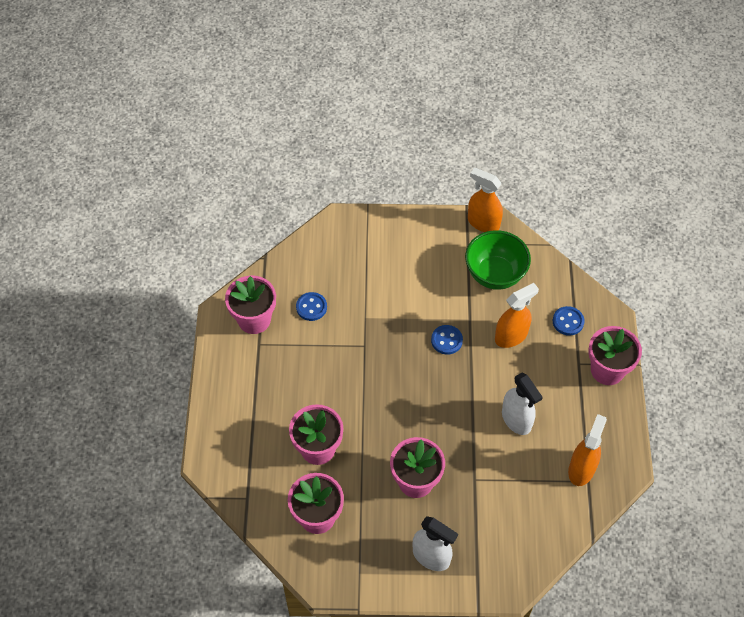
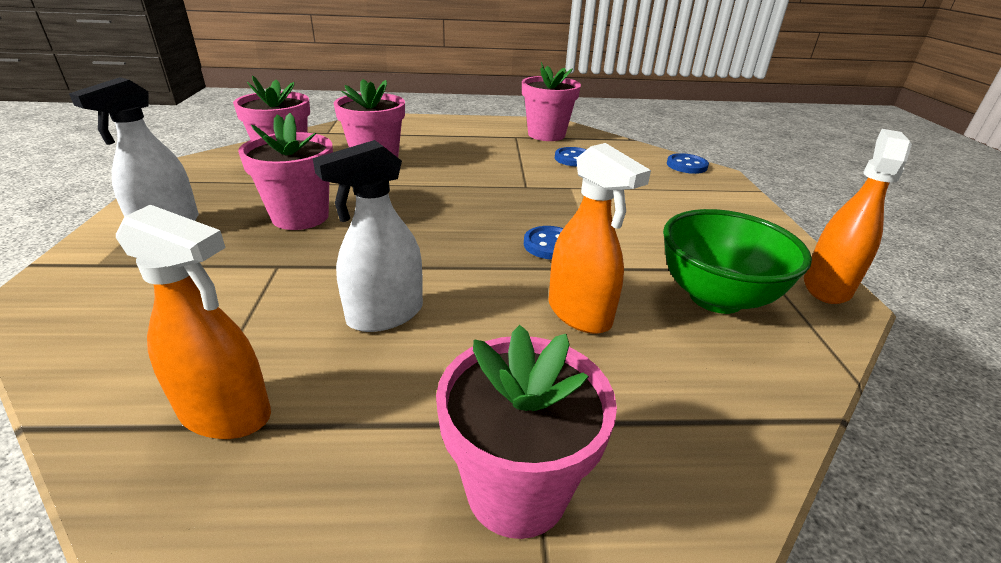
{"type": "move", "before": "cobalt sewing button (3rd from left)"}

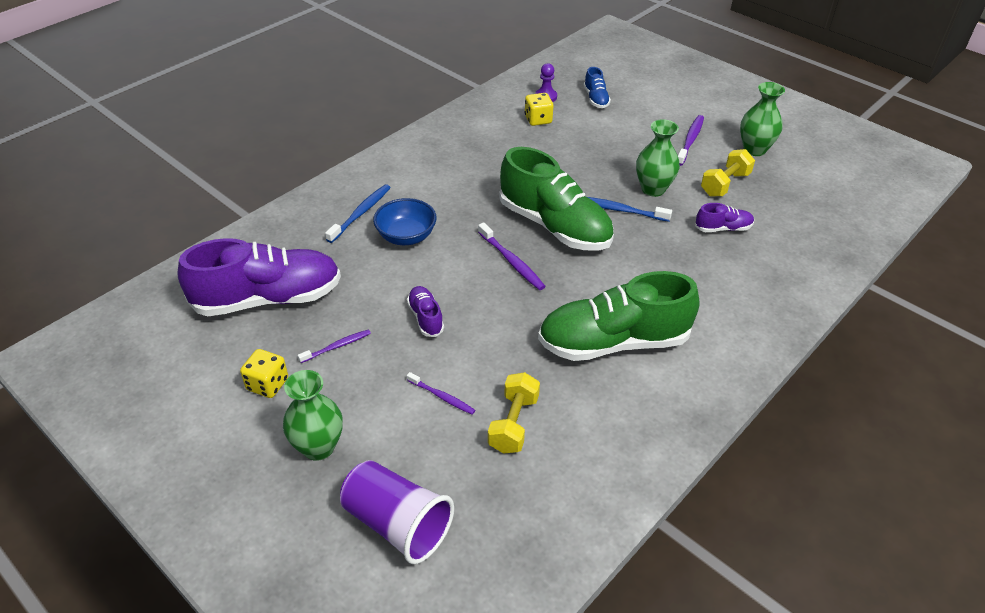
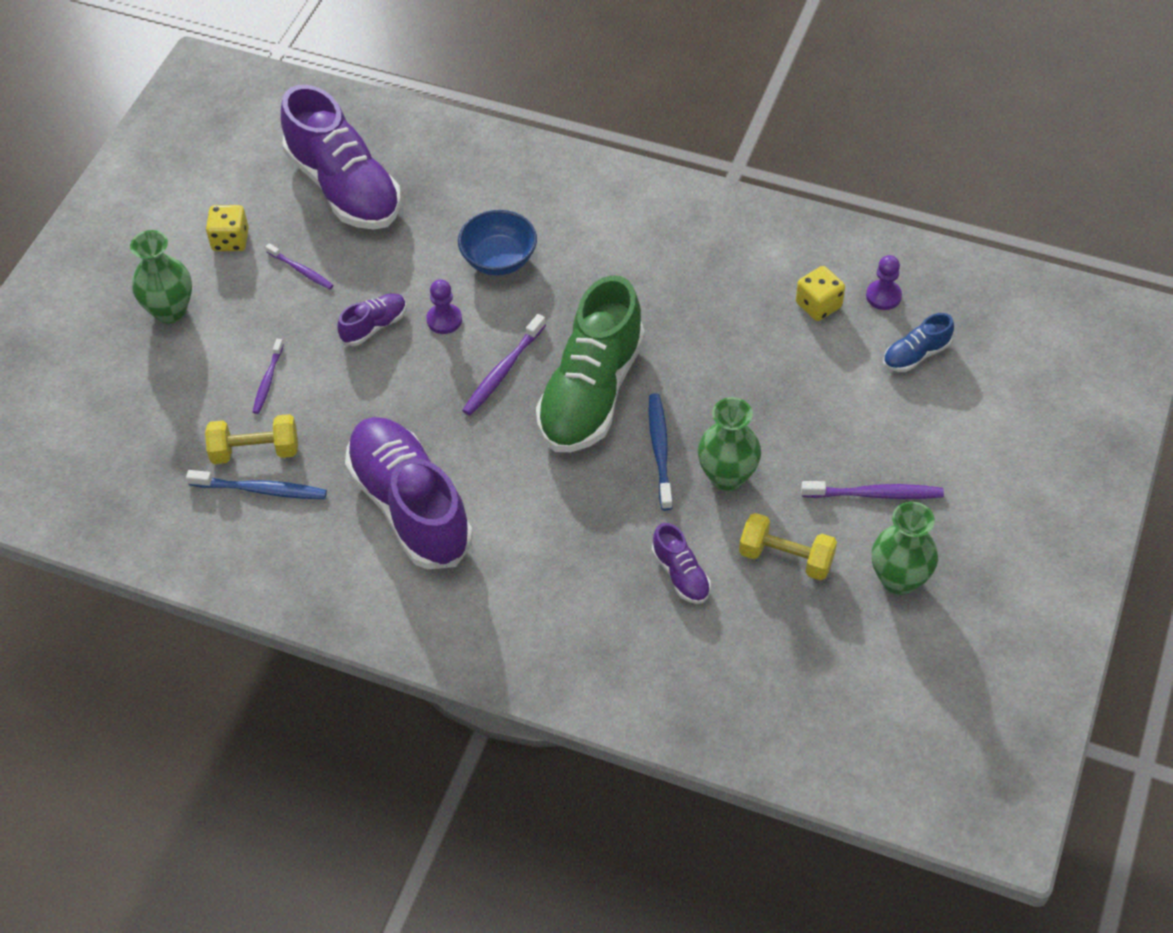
{"type": "move", "before": "cobalt dental brush (1st from left)"}
{"type": "recolor", "before": "emerald sneaker (2nd from left)", "after": "purple sneaker (3rd from left)"}
{"type": "insert", "after": "purple chess pawn (1st from left)"}
{"type": "delete", "before": "purple beaker"}

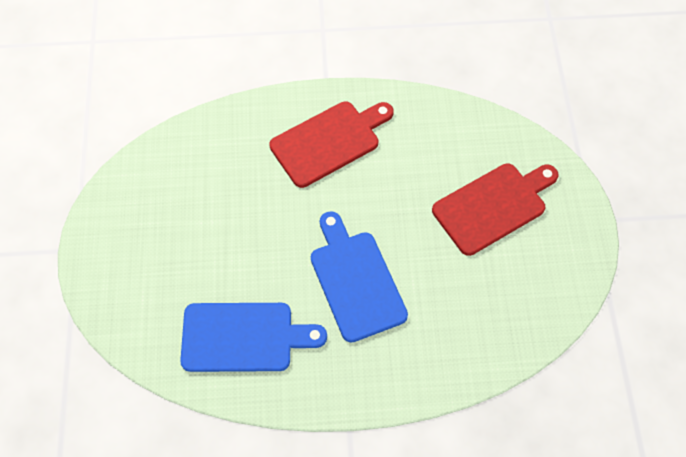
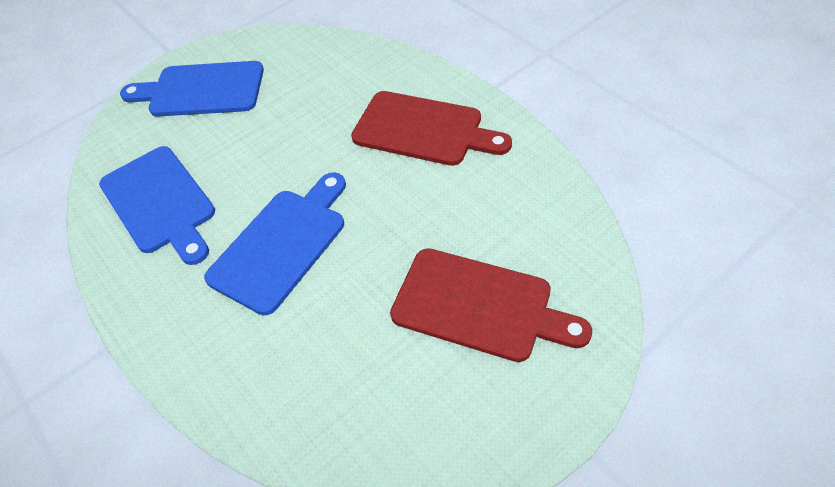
{"type": "insert", "after": "cobalt cutting board (2nd from left)"}

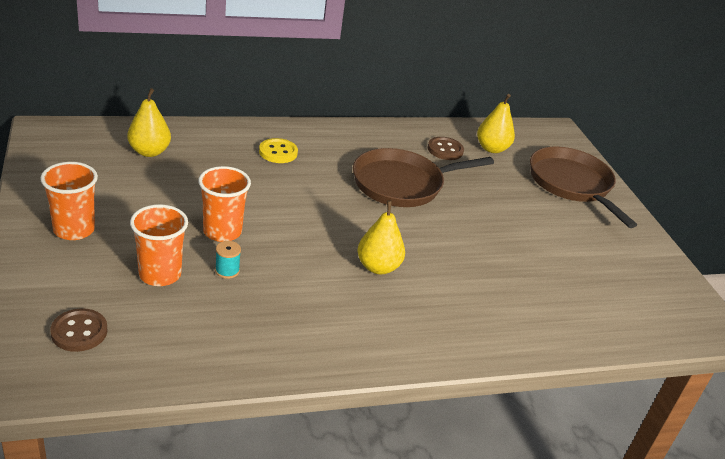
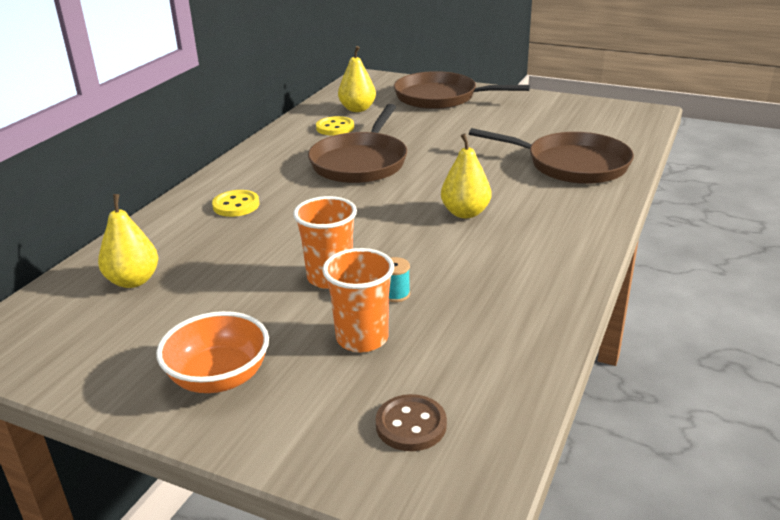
{"type": "replace", "before": "orange-coloured beaker (1st from left)", "after": "orange-coloured serving bowl"}
{"type": "recolor", "before": "brown sewing button (2nd from left)", "after": "golden sewing button (2nd from left)"}
{"type": "insert", "after": "brown pan (3rd from left)"}

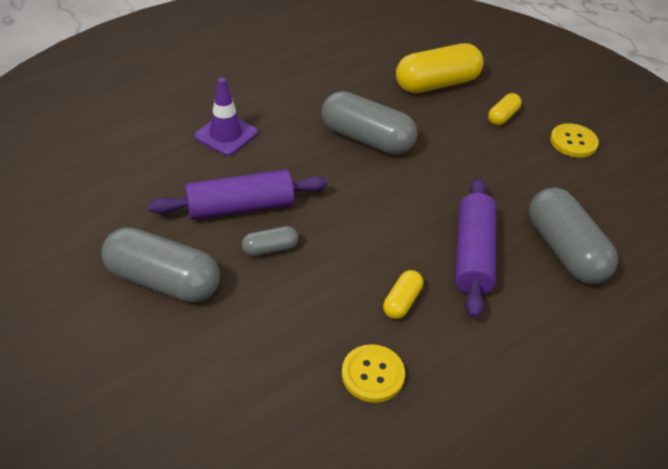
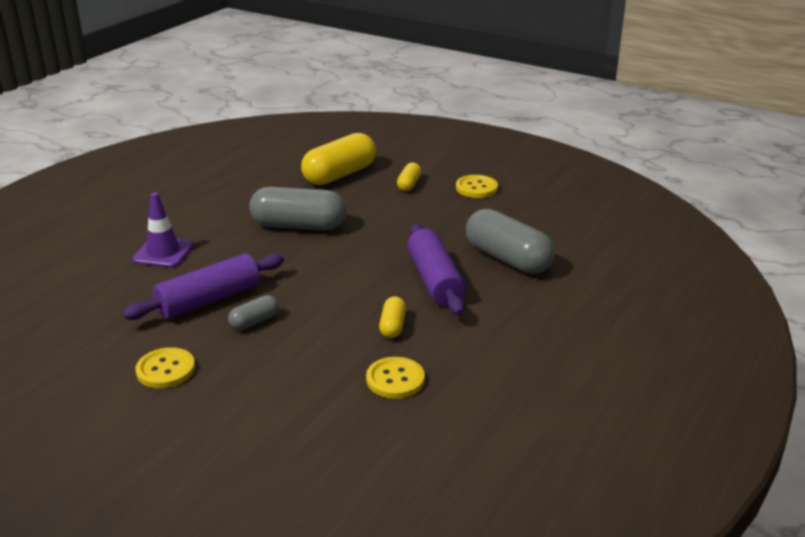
{"type": "replace", "before": "gray pill shape (1st from left)", "after": "golden sewing button (1st from left)"}

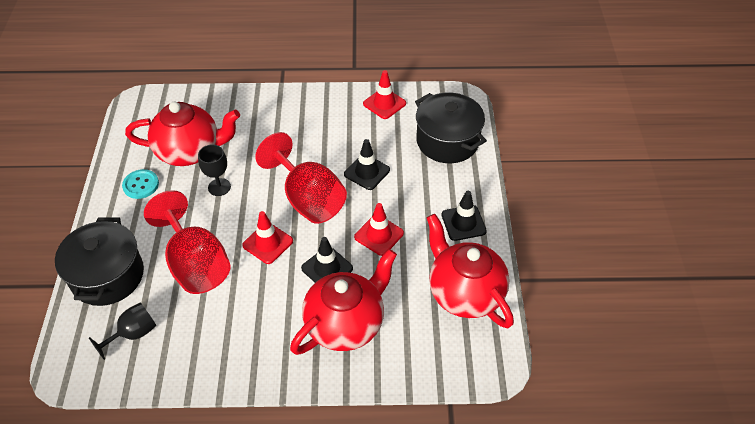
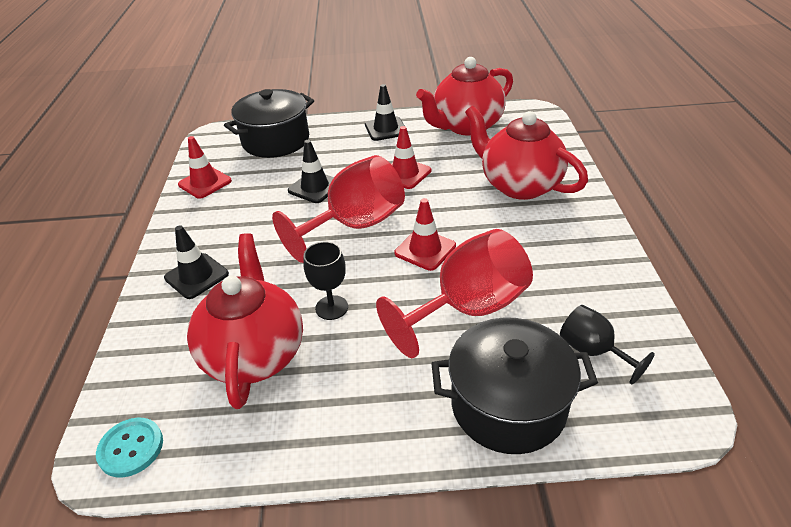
{"type": "move", "before": "teal sewing button"}
{"type": "move", "before": "black road cone (1st from left)"}

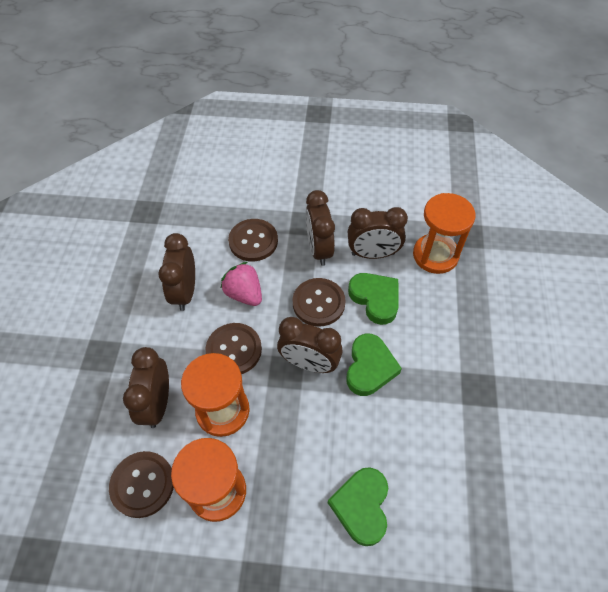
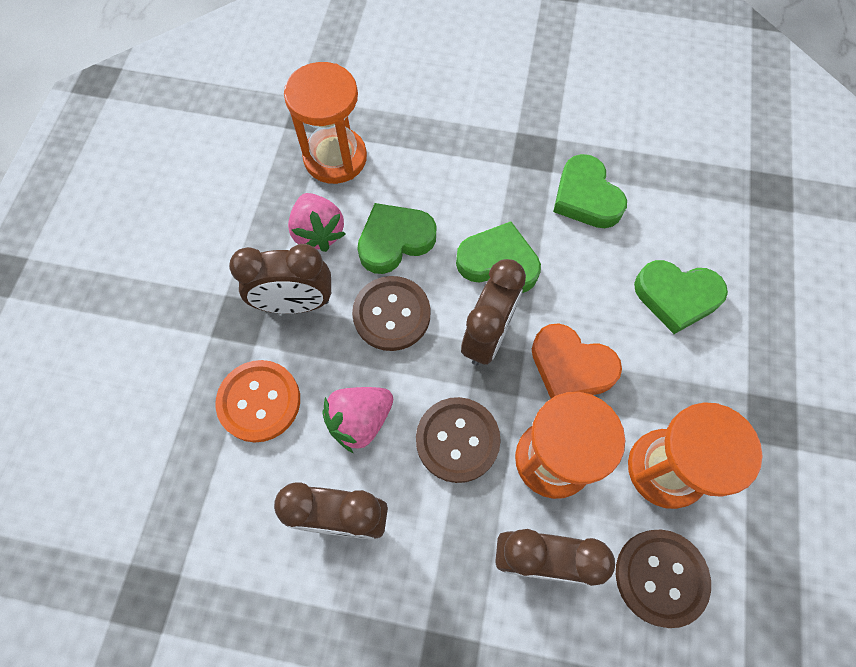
{"type": "recolor", "before": "brown sewing button (3rd from left)", "after": "orange-coloured sewing button"}
{"type": "replace", "before": "brown clock (5th from left)", "after": "rosy strawberry (1st from left)"}
{"type": "insert", "after": "orange-coloured love heart"}
{"type": "insert", "after": "emerald love heart (3rd from left)"}

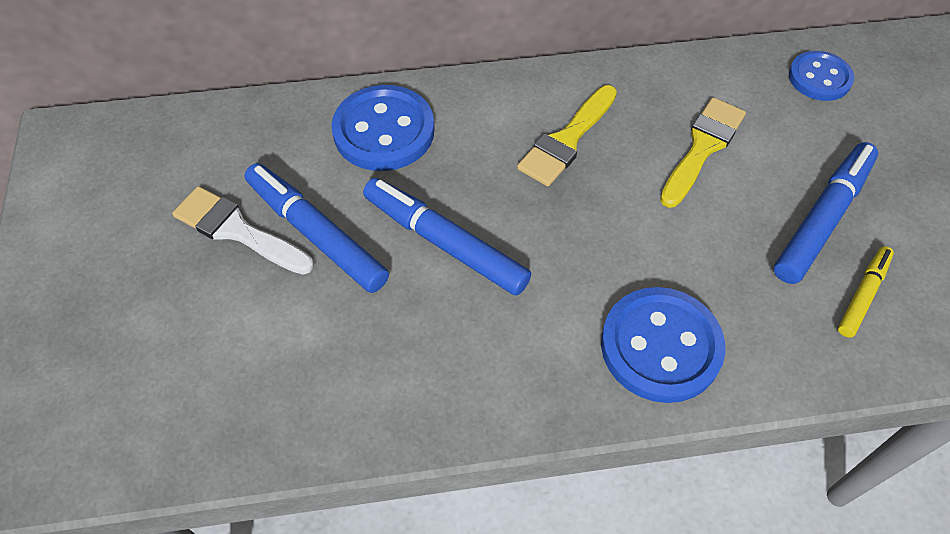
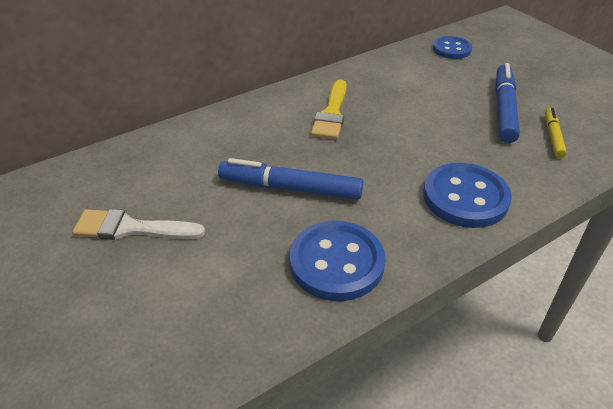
{"type": "move", "before": "cobalt sewing button (1st from left)"}
{"type": "delete", "before": "cobalt marker (1st from left)"}
{"type": "delete", "before": "golden brush (2nd from left)"}

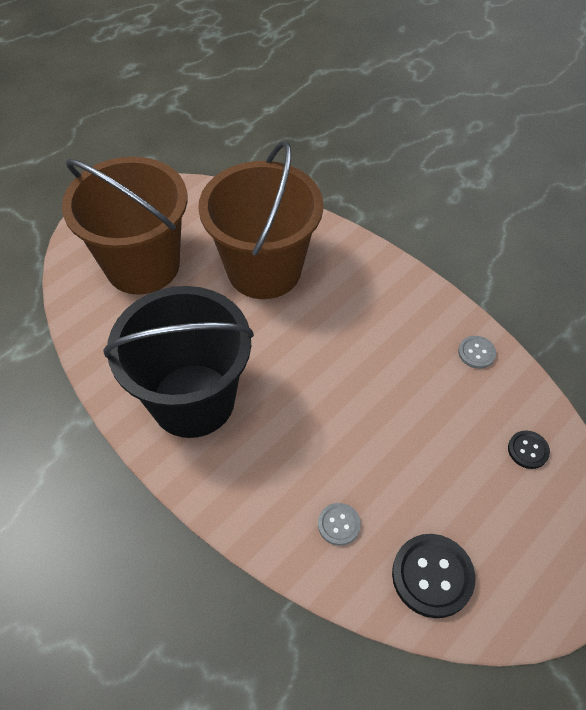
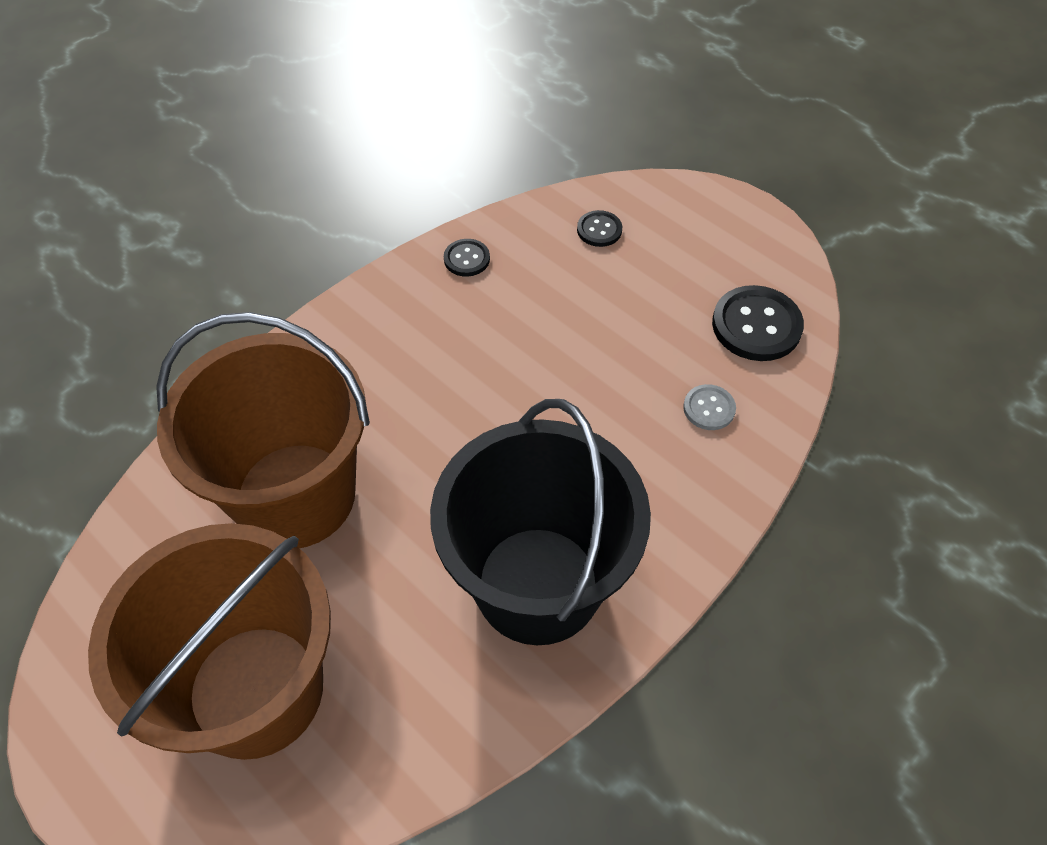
{"type": "recolor", "before": "gray sewing button (2nd from left)", "after": "black sewing button (1st from left)"}

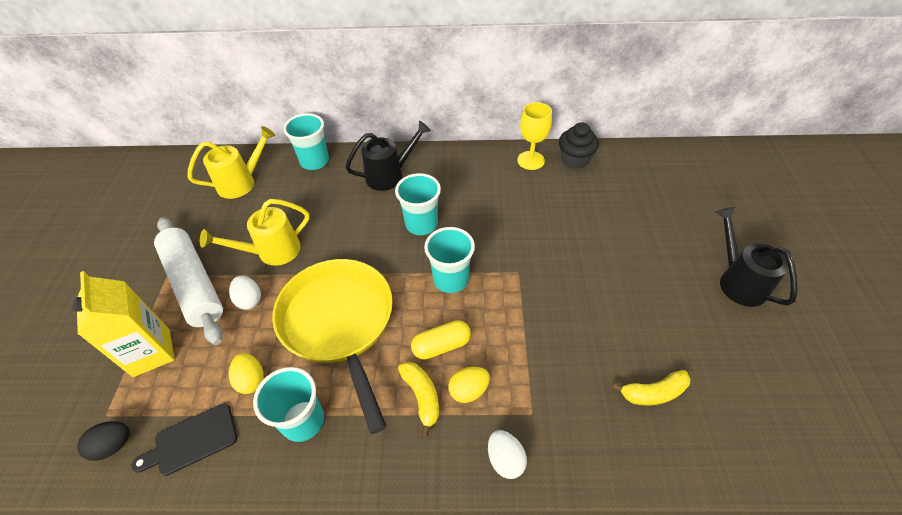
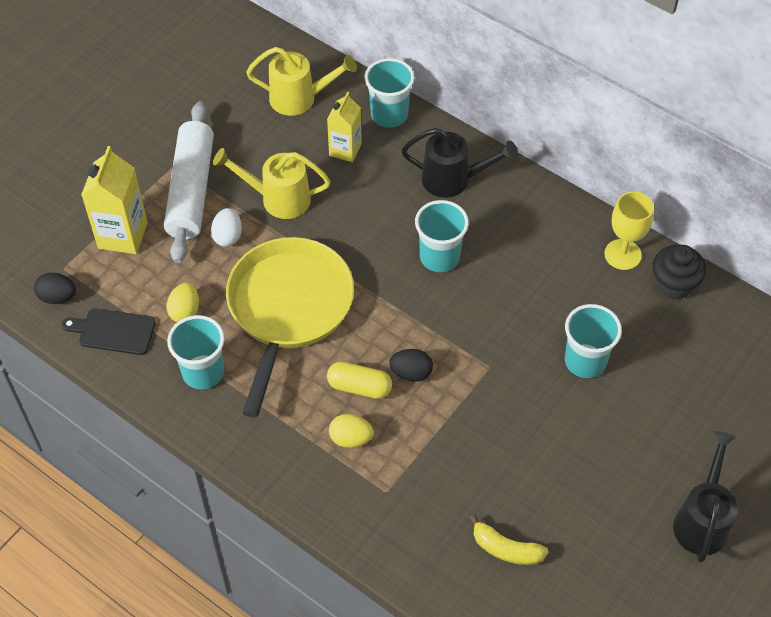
{"type": "insert", "after": "golden carton (2nd from left)"}
{"type": "insert", "after": "black egg shape (2nd from left)"}
{"type": "move", "before": "teal beaker (4th from left)"}
{"type": "delete", "before": "golden toy banana (1st from left)"}
{"type": "delete", "before": "pure white egg shape (2nd from left)"}

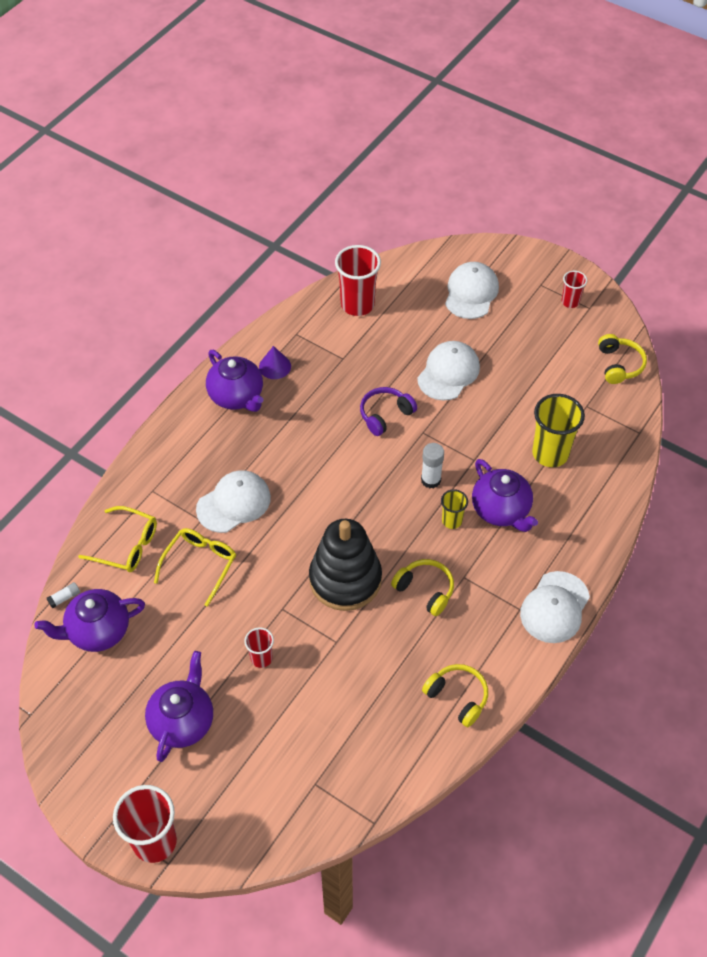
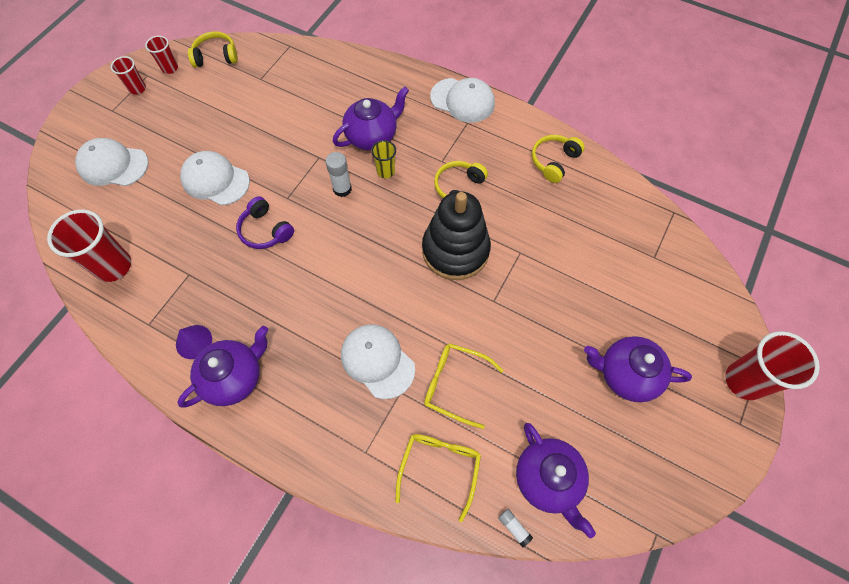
{"type": "move", "before": "crimson beaker (2nd from left in the first image)", "after": "crimson beaker (3rd from left)"}
{"type": "delete", "before": "golden beaker (2nd from left)"}

